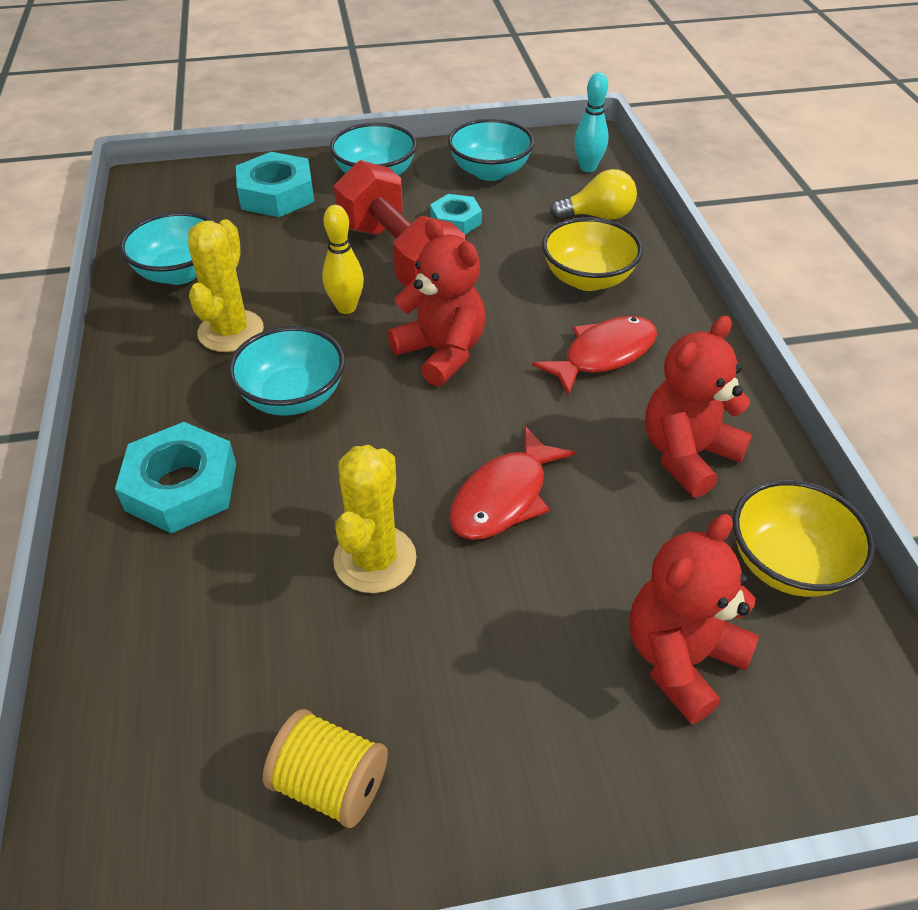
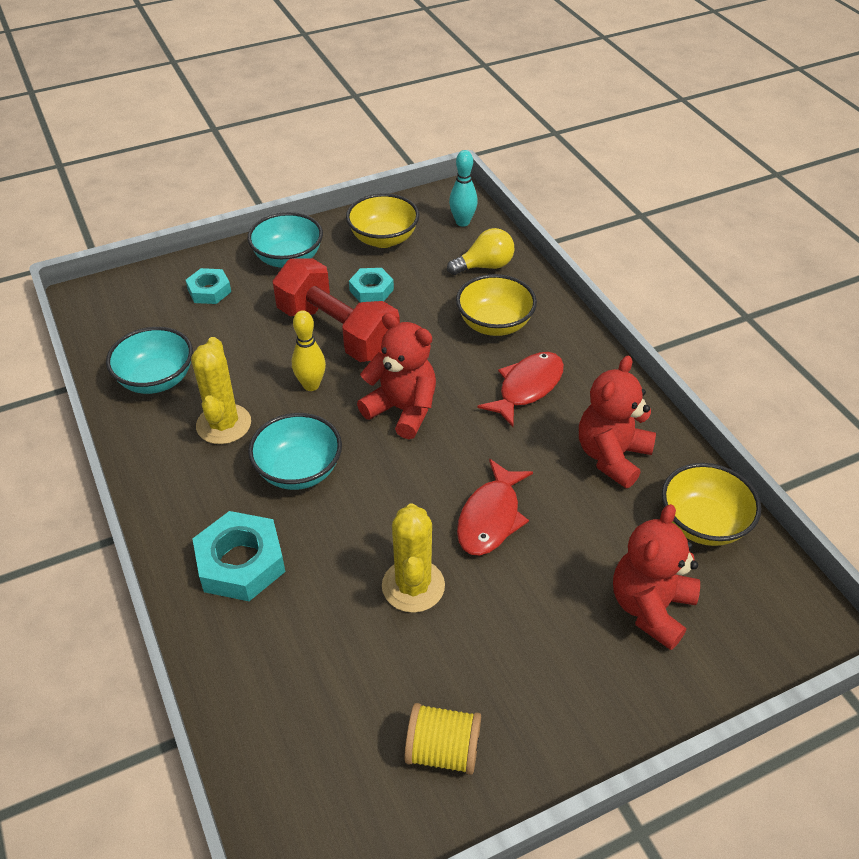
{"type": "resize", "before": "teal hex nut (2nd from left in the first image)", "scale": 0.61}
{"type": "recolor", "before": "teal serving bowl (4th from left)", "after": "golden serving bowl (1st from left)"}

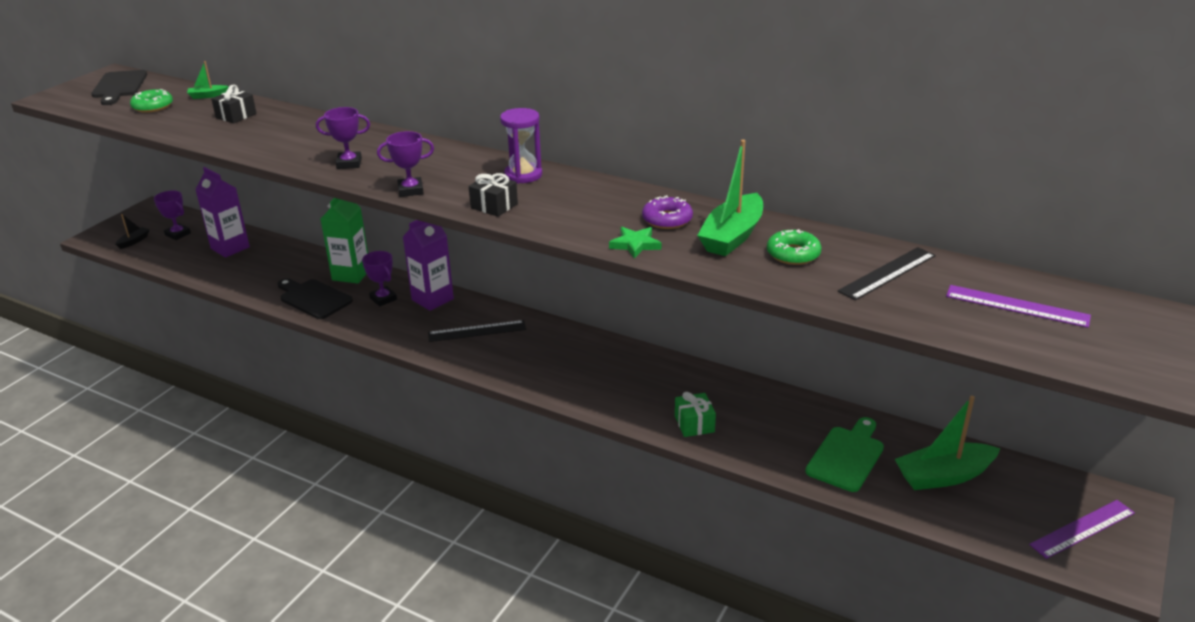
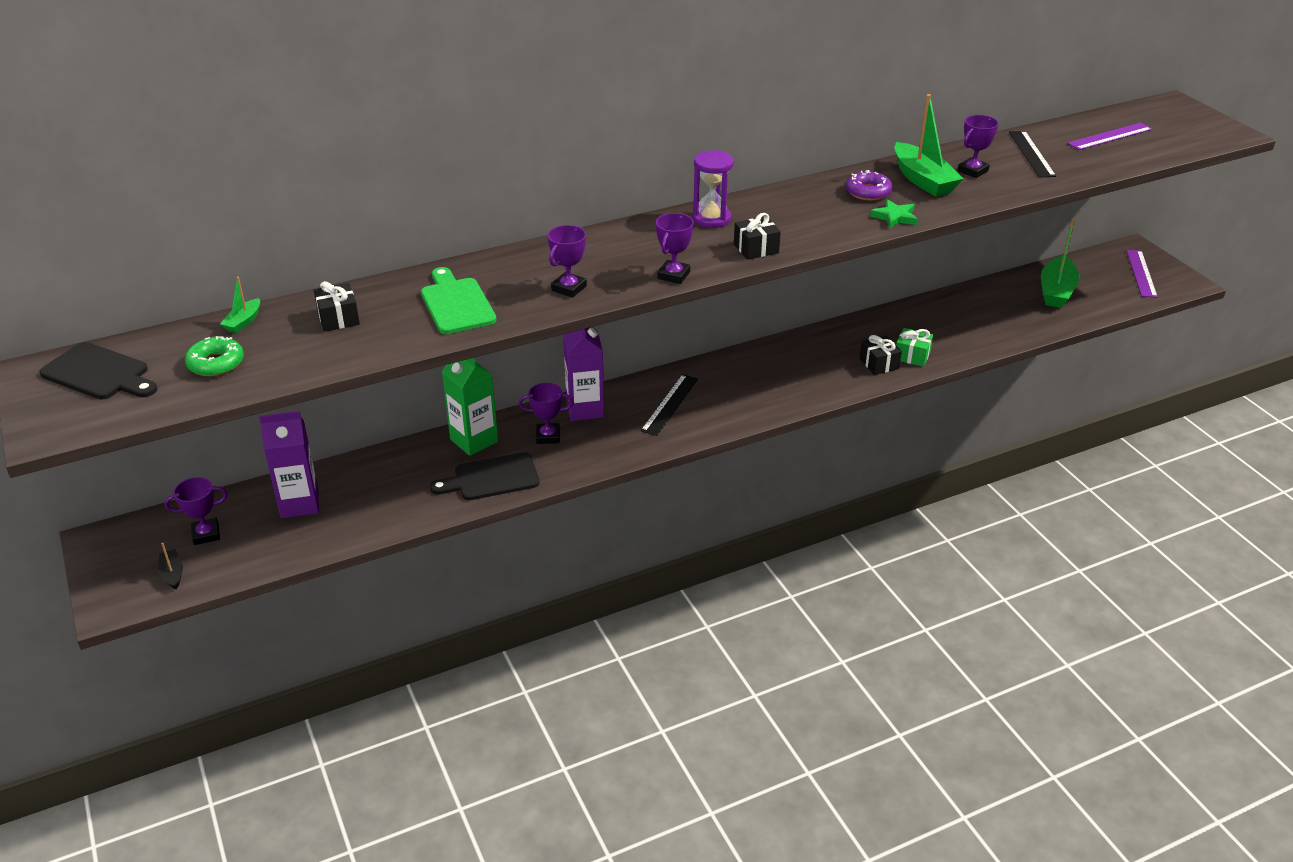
{"type": "move", "before": "emerald cutting board"}
{"type": "insert", "after": "black present (3rd from left)"}
{"type": "replace", "before": "emerald donut (2nd from left)", "after": "purple award cup (5th from left)"}

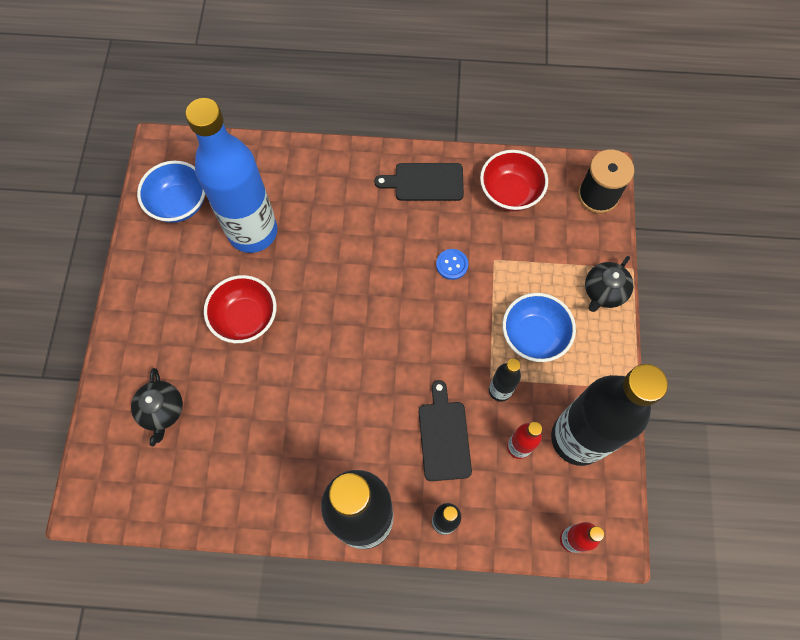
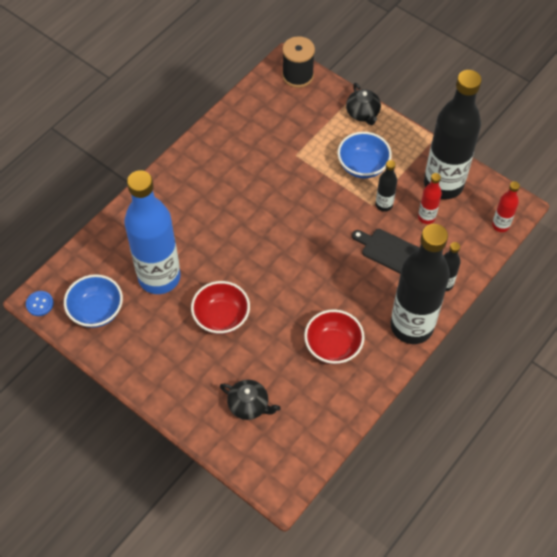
{"type": "move", "before": "cobalt sewing button"}
{"type": "move", "before": "crimson serving bowl (2nd from left)"}
{"type": "delete", "before": "black cutting board (1st from left)"}

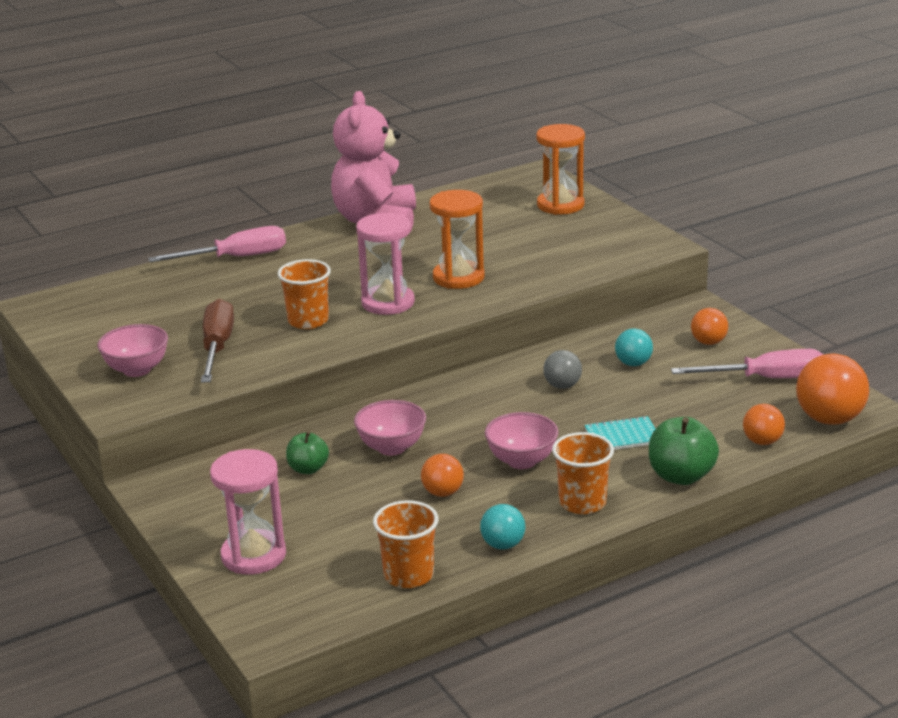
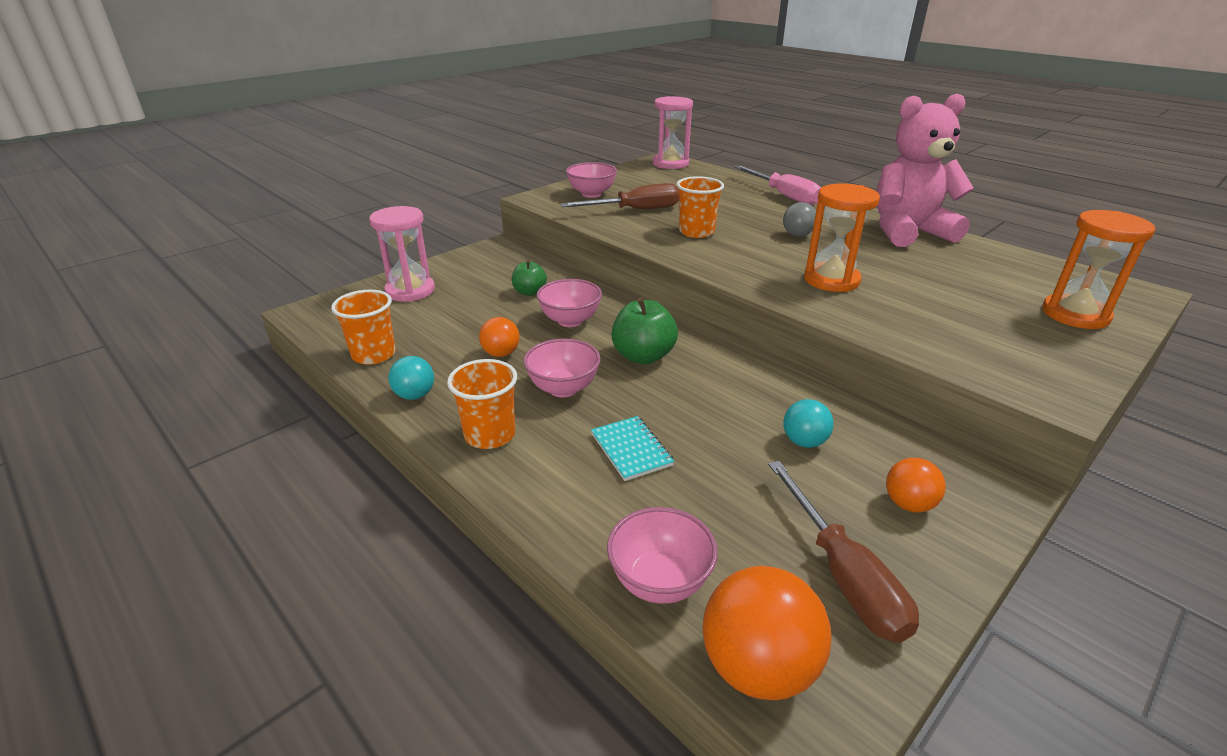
{"type": "replace", "before": "orange-coloured ball (3rd from left)", "after": "rosy serving bowl (4th from left)"}
{"type": "move", "before": "emerald apple fruit (2nd from left)"}
{"type": "move", "before": "rosy sand timer (2nd from left)"}
{"type": "recolor", "before": "rosy hand screwdriver (2nd from left)", "after": "brown hand screwdriver (2nd from left)"}
{"type": "move", "before": "gray ball"}

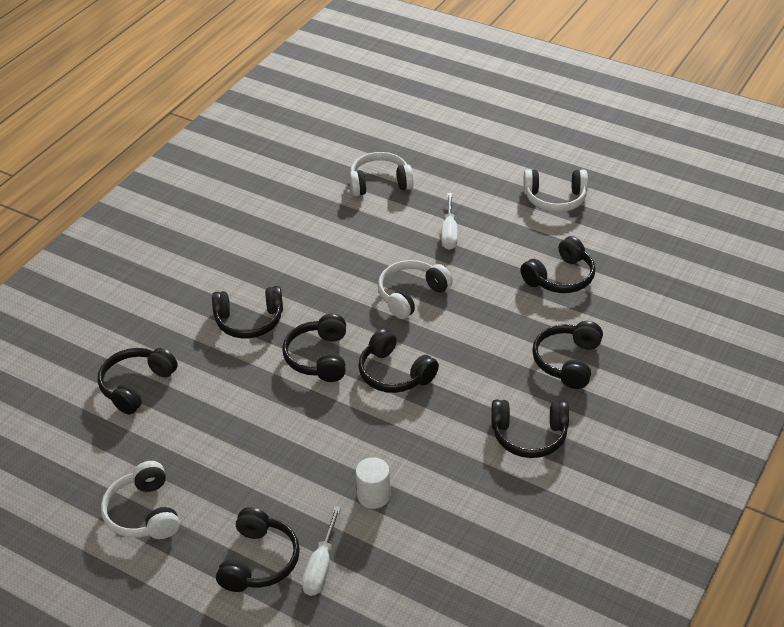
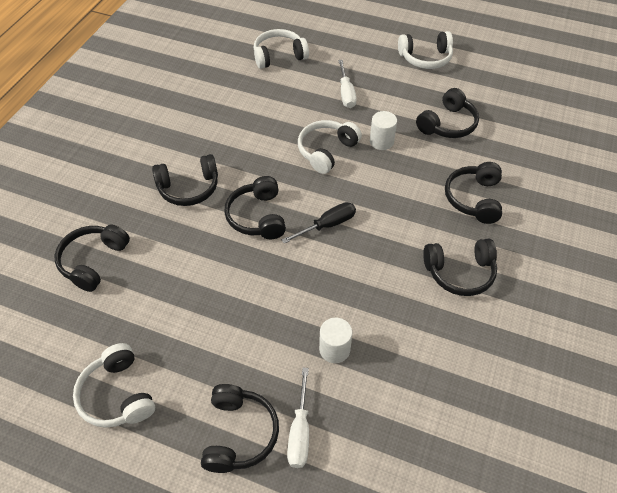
{"type": "replace", "before": "black headset (5th from left)", "after": "black hand screwdriver"}
{"type": "insert", "after": "pure white cylinder (2nd from left)"}

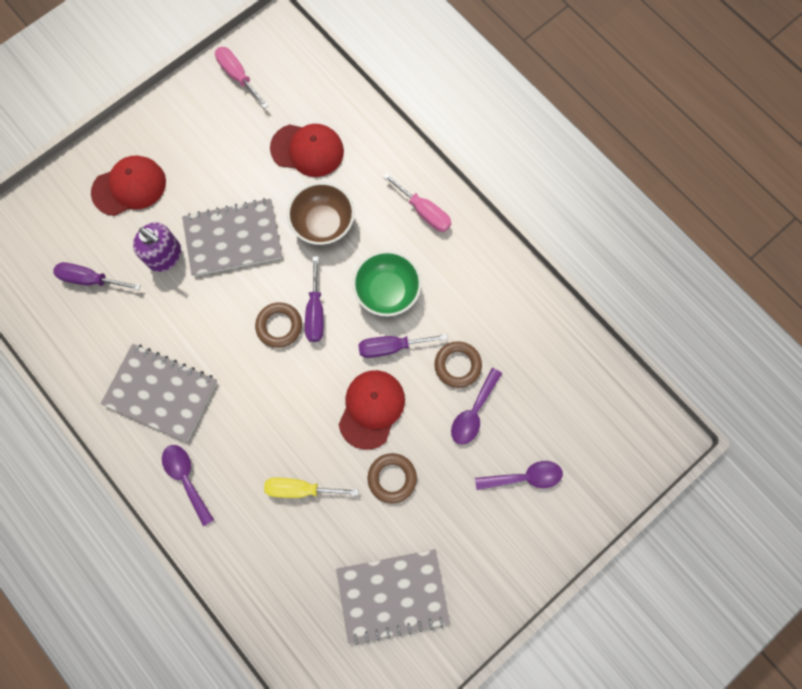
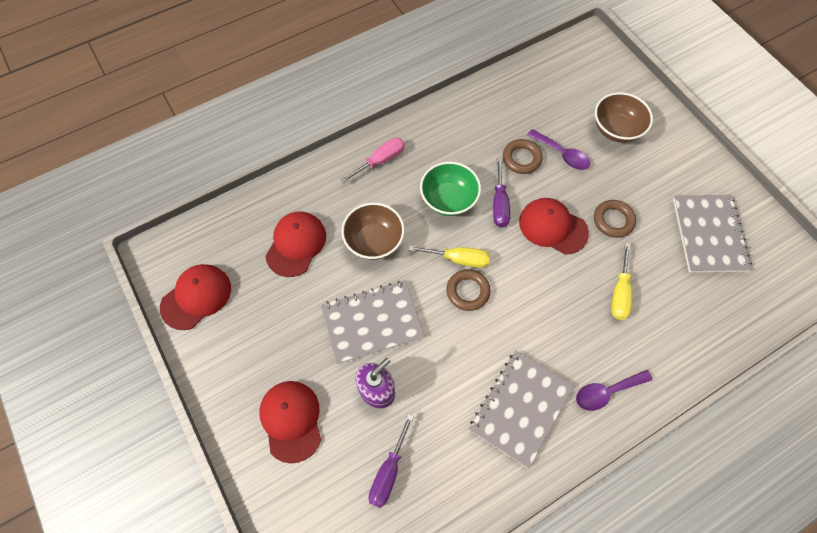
{"type": "replace", "before": "rosy hand screwdriver (1st from left)", "after": "crimson cap (1st from left)"}
{"type": "rotate", "before": "gray notebook (2nd from left in the first image)", "turn": 75}
{"type": "recolor", "before": "purple hand screwdriver (2nd from left)", "after": "golden hand screwdriver (1st from left)"}
{"type": "replace", "before": "purple tablespoon (3rd from left)", "after": "brown serving bowl (2nd from left)"}

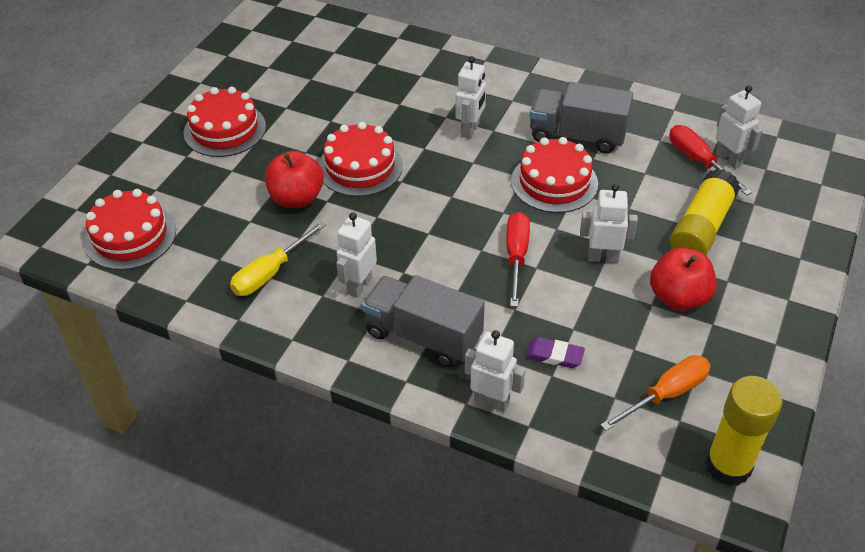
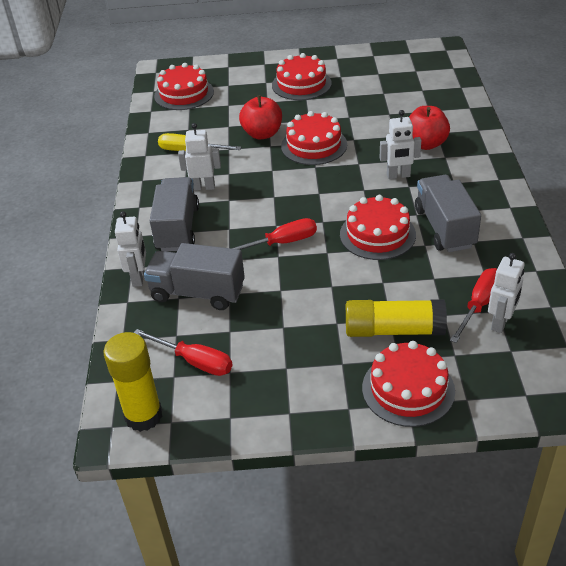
{"type": "recolor", "before": "orange-coloured hand screwdriver", "after": "crimson hand screwdriver (1st from left)"}
{"type": "replace", "before": "purple eraser", "after": "gray lorry (2nd from left)"}
{"type": "insert", "after": "crimson gateau (5th from left)"}
{"type": "move", "before": "crimson apple fruit (2nd from left)"}
{"type": "delete", "before": "pure white toy robot (4th from left)"}

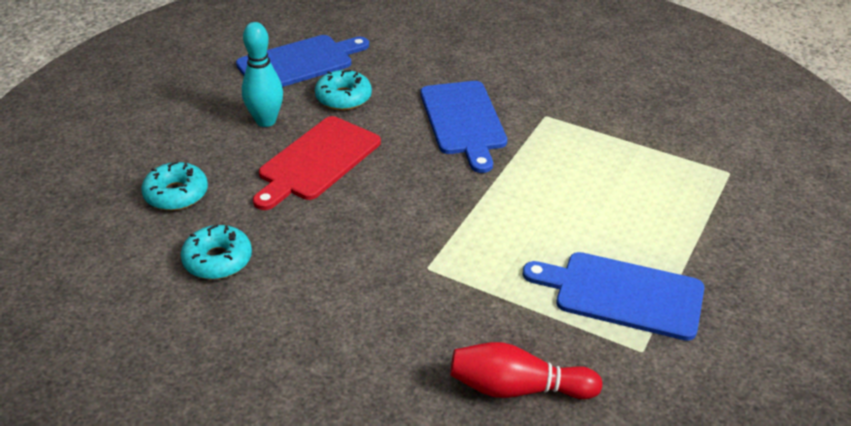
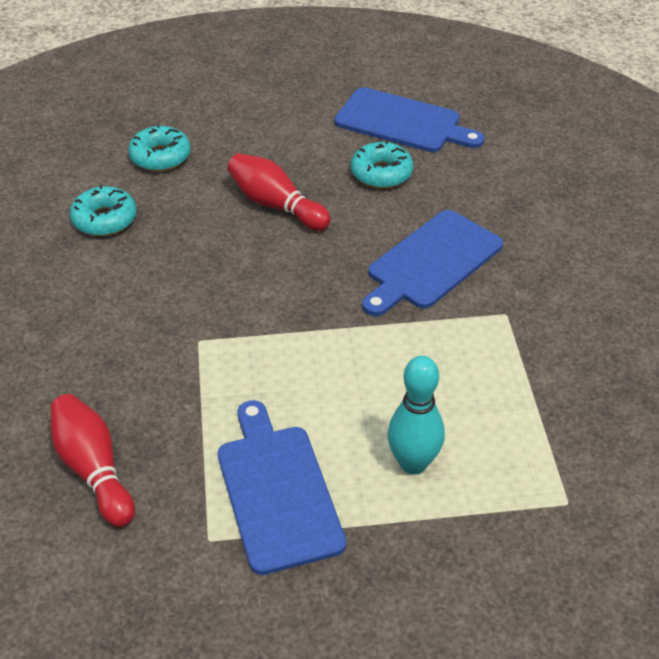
{"type": "replace", "before": "crimson cutting board", "after": "crimson bowling pin (2nd from left)"}
{"type": "move", "before": "teal bowling pin"}

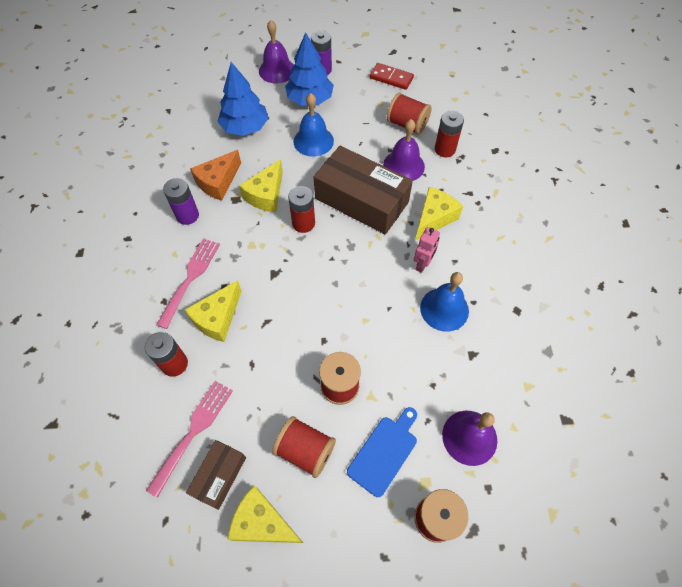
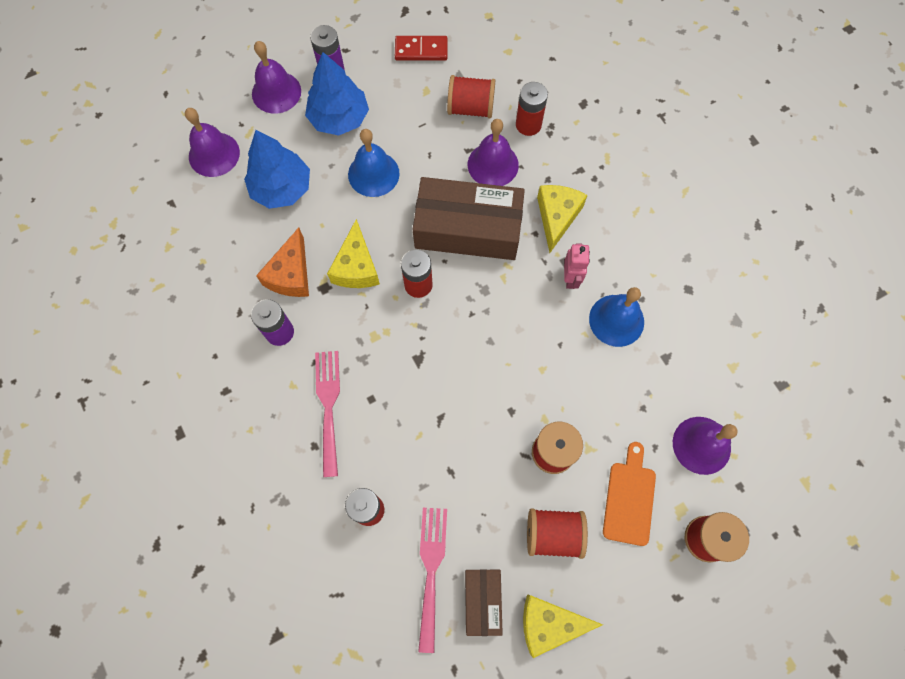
{"type": "insert", "after": "purple bell (1st from left)"}
{"type": "recolor", "before": "cobalt cutting board", "after": "orange-coloured cutting board"}
{"type": "delete", "before": "golden piece of cheese (1st from left)"}

